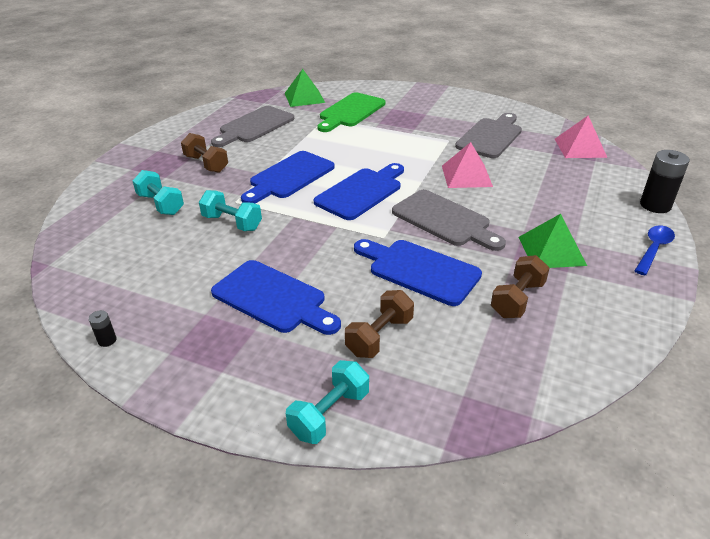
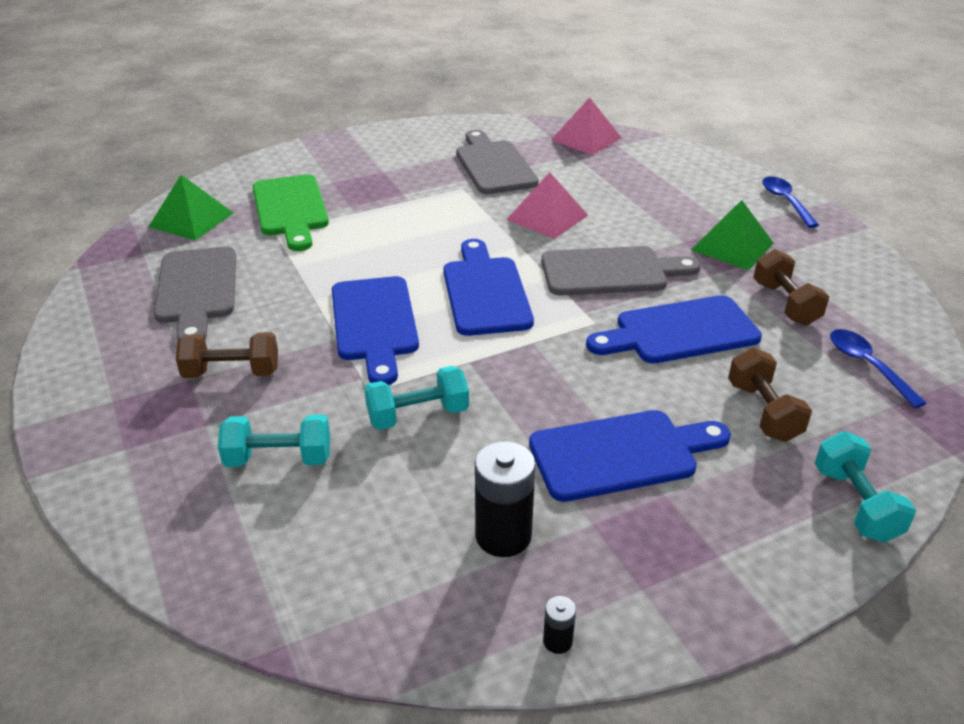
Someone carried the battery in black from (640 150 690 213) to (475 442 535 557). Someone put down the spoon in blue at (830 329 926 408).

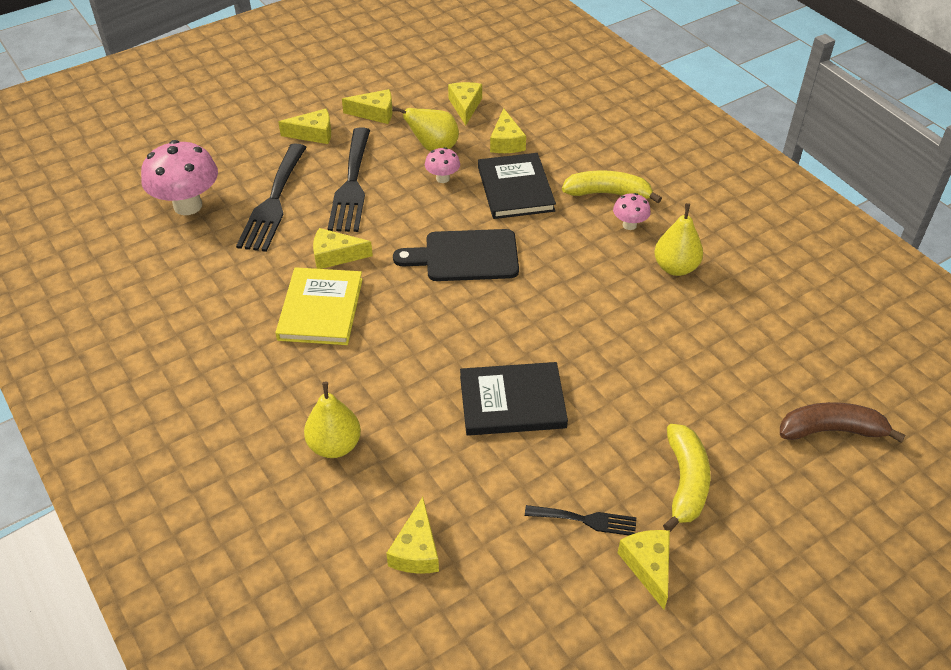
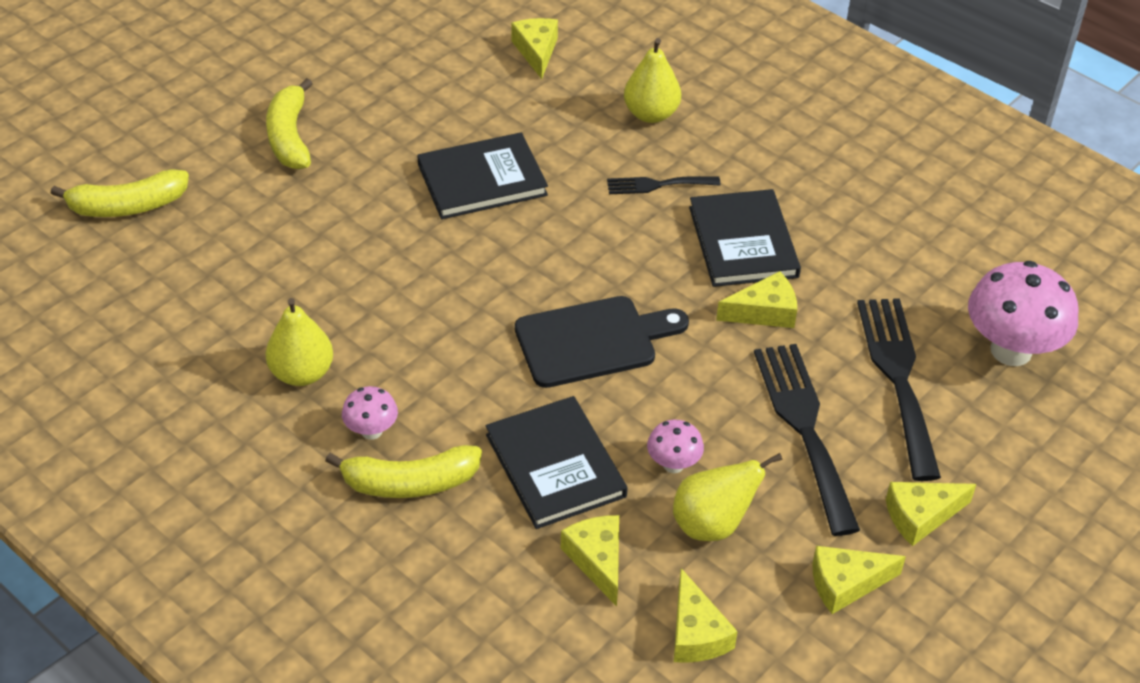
Someone repainted the book in yellow at (275 267 363 345), which became the book in black at (689 189 801 287). Someone repainted the banana in brown at (780 402 906 443), which became the banana in yellow at (51 169 189 217). Someone carried the fork in black from (525 505 636 535) to (607 176 721 194). Someone took away the cheese in yellow at (618 530 670 609).

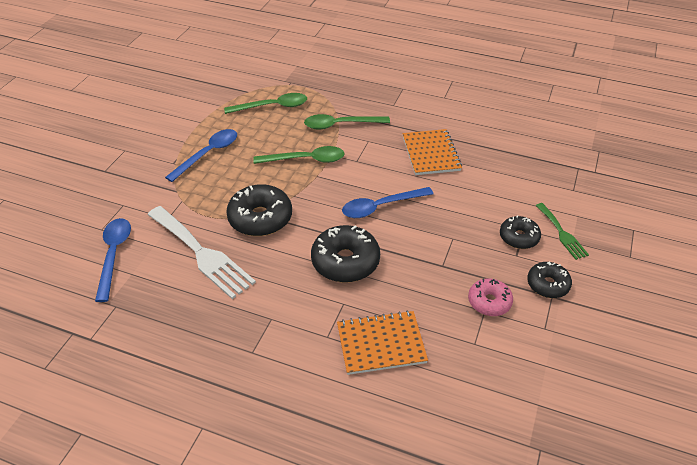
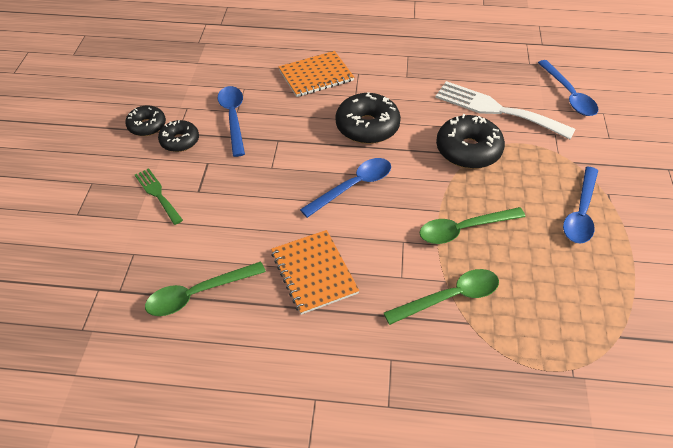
Someone carried the spoon in green from (224 93 307 114) to (145 262 266 316). Someone carried the donut in black from (500 215 541 249) to (125 105 166 136). Someone swapped the donut in pink at (468 278 513 316) for the spoon in blue at (218 86 245 157).

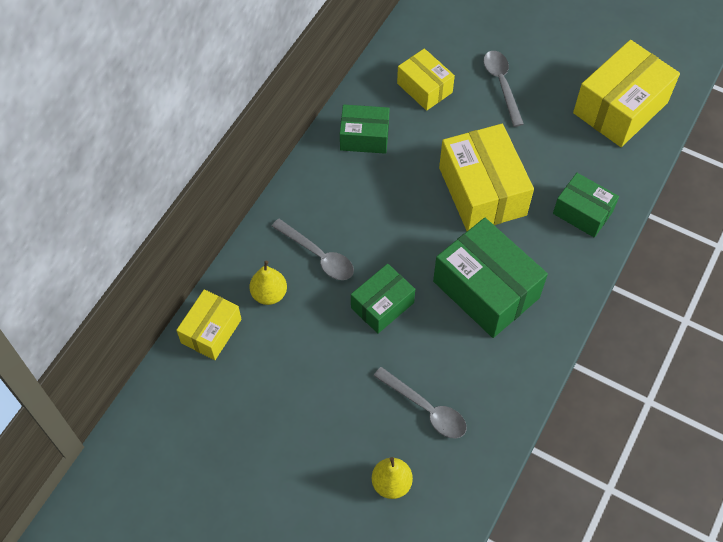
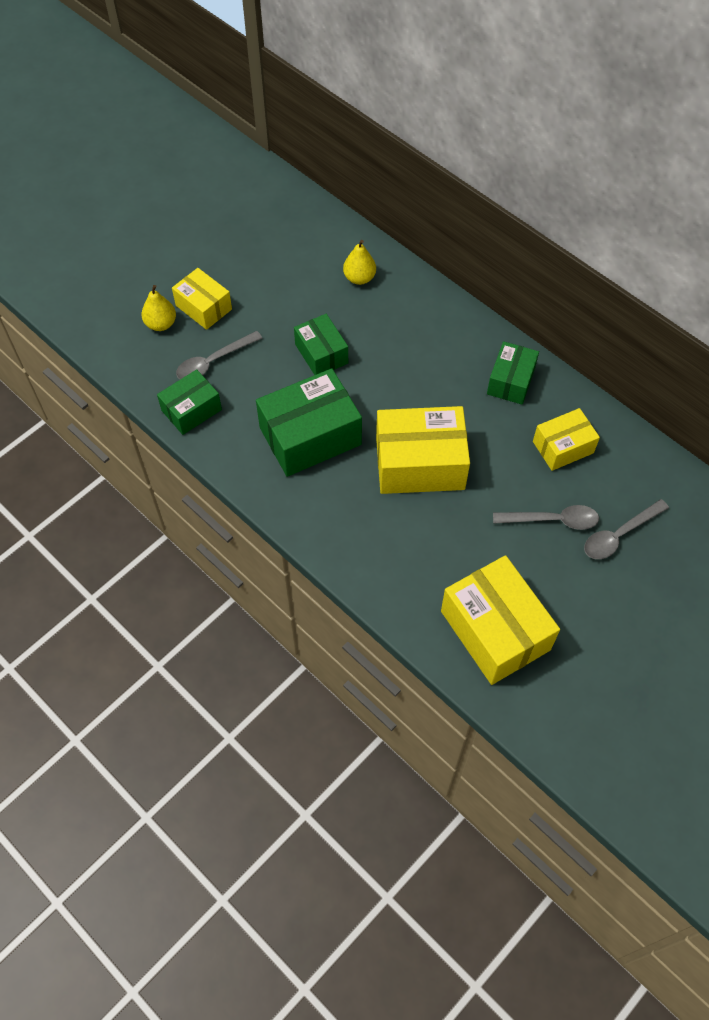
Someone carried the box in green from (553 173 619 238) to (157 369 222 435). Someone carried the spoon in grey from (272 219 354 280) to (584 499 669 559). Someone carried the box in yellow from (176 289 242 360) to (172 268 232 330).

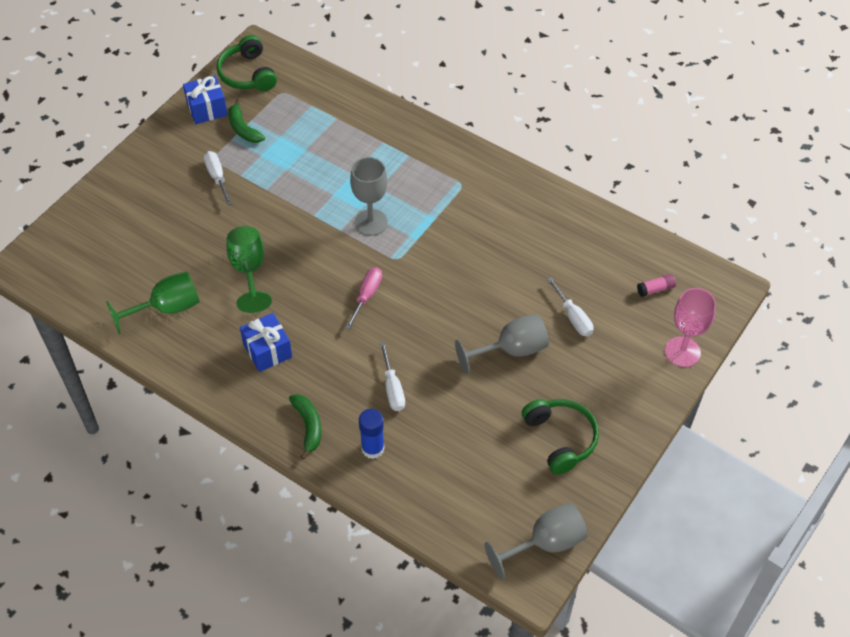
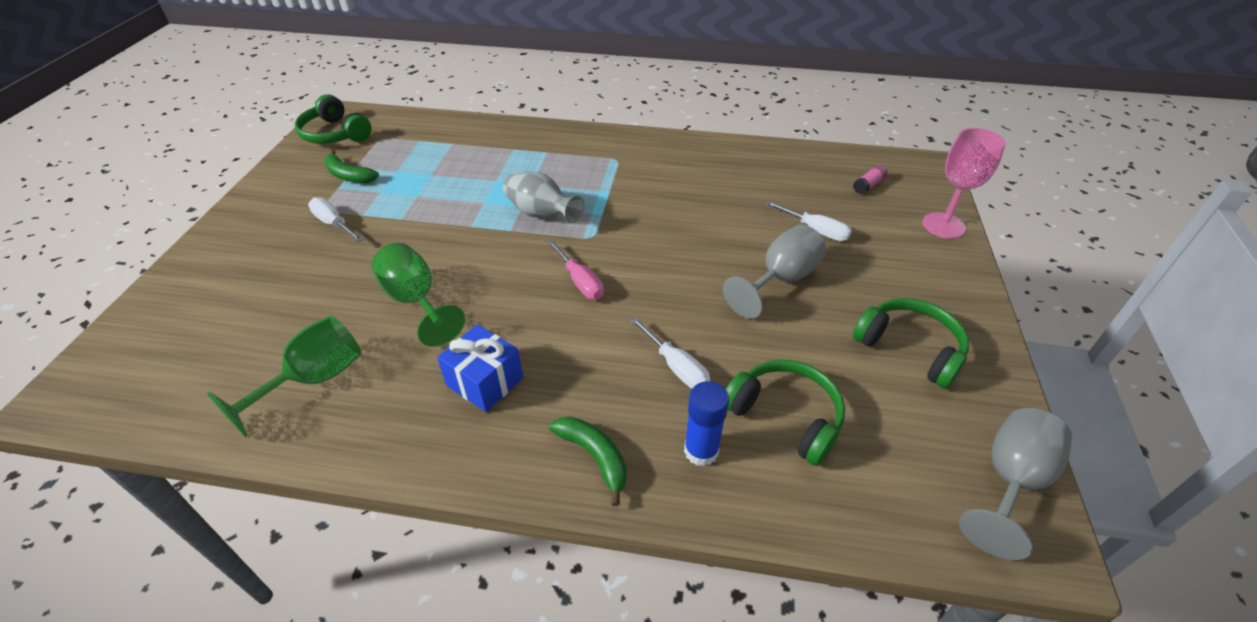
Someone took away the gift in blue at (183 75 228 124). Someone swapped the goblet in grey at (350 157 388 236) for the vase in grey at (503 172 584 223). Someone rotated the screwdriver in pink at (345 267 382 329) by 150 degrees clockwise. Someone put down the headphones in green at (726 360 845 466).

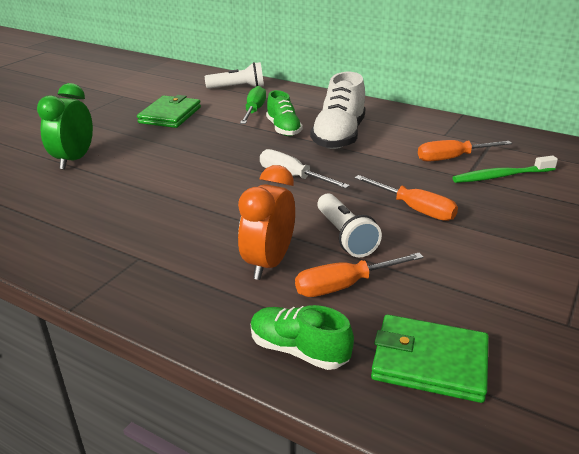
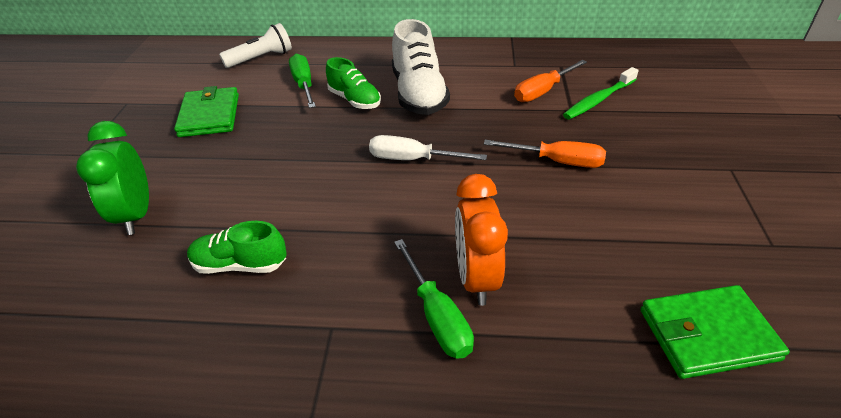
Someone took away the flashlight in white at (317 193 382 257). Someone took away the screwdriver in orange at (295 253 424 297). Someone carried the shoe in green from (251 305 354 370) to (187 221 287 274). Someone put down the screwdriver in green at (394 239 474 359).

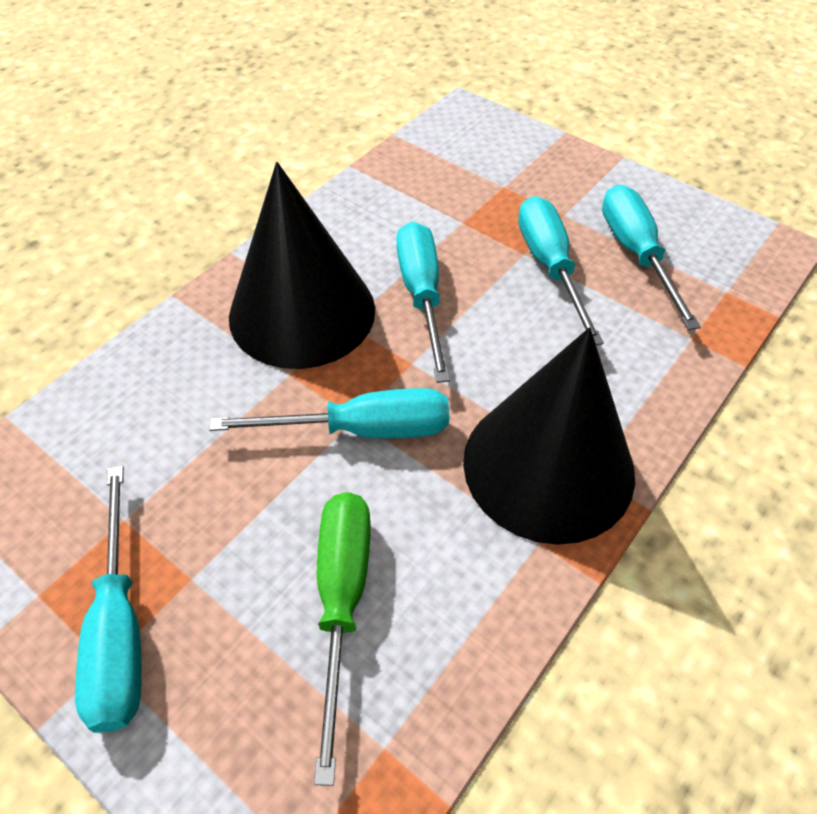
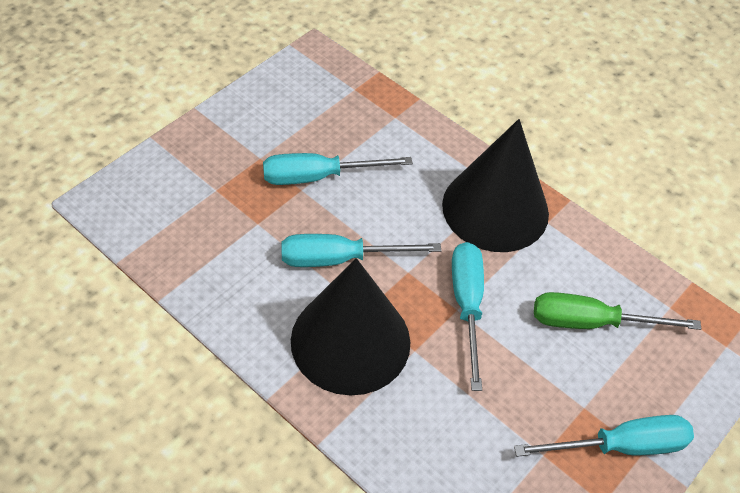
Someone took away the screwdriver in turquoise at (602 185 701 330).

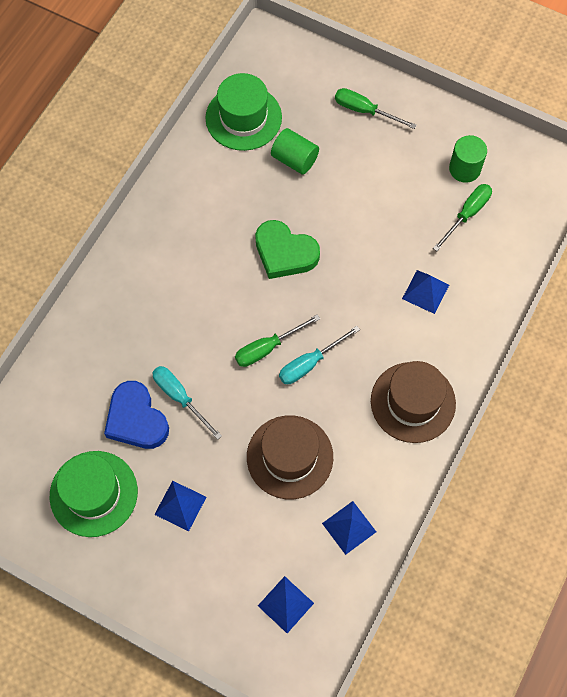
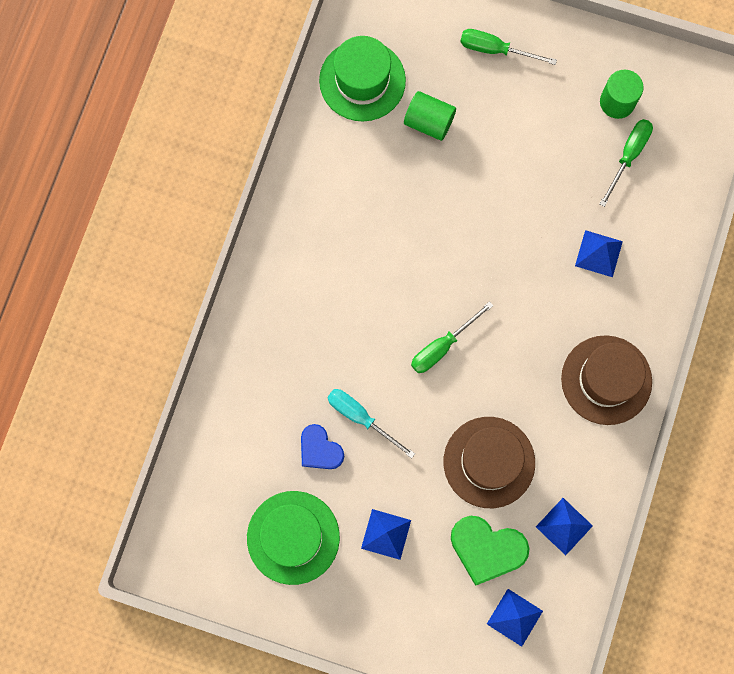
Someone carried the heart in green from (255 220 320 279) to (451 516 530 586). Someone took away the screwdriver in turquoise at (279 326 360 384). Someone scaled the heart in blue at (104 381 169 449) by 0.65.

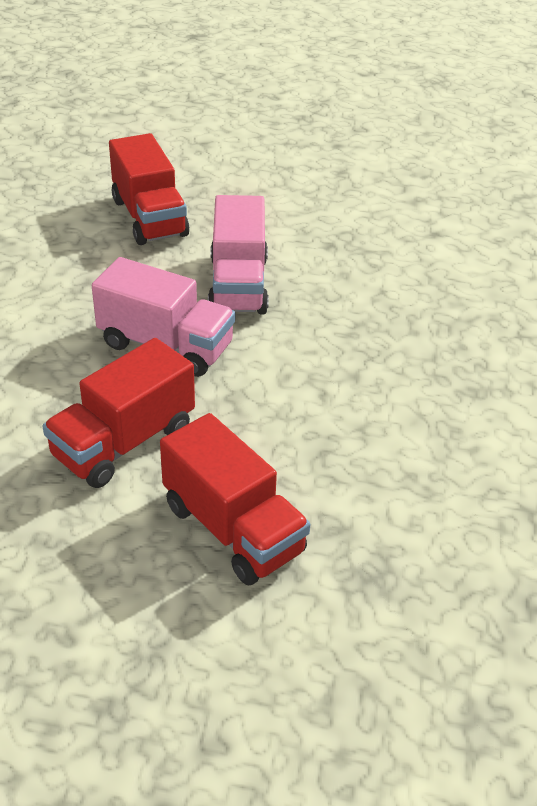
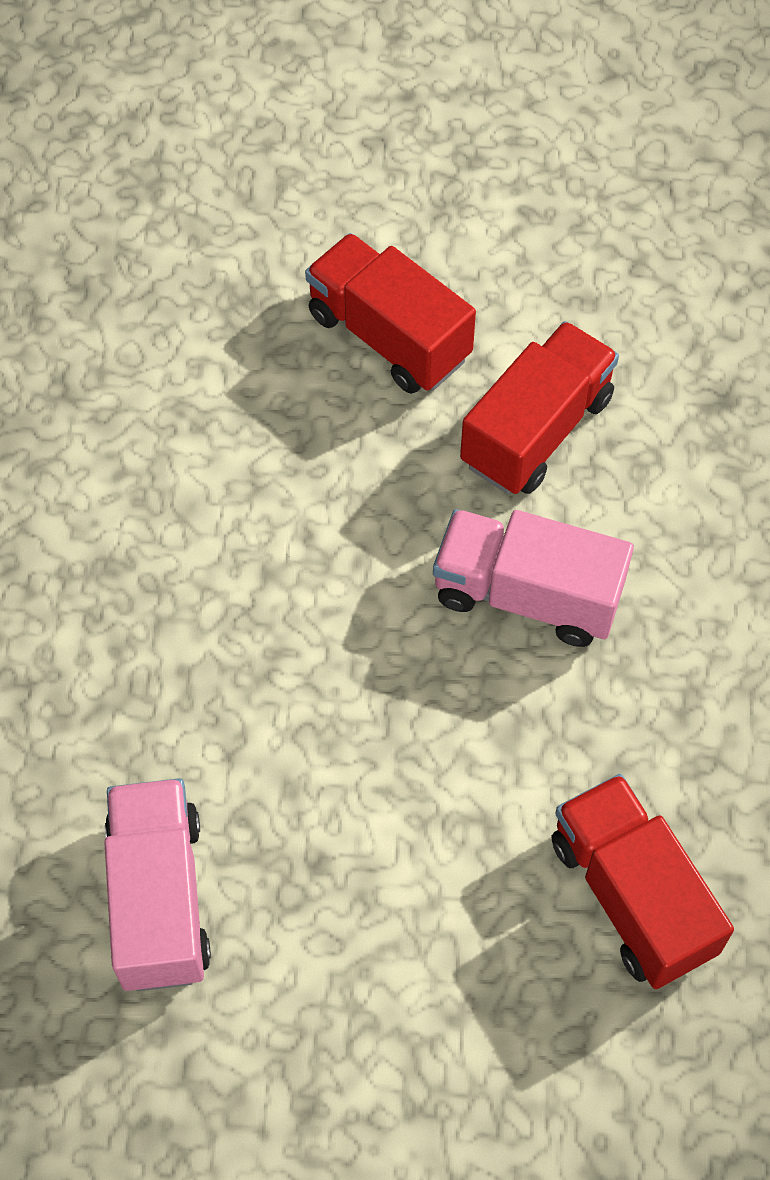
Someone carried the truck in pink from (208 195 269 315) to (104 778 211 991).

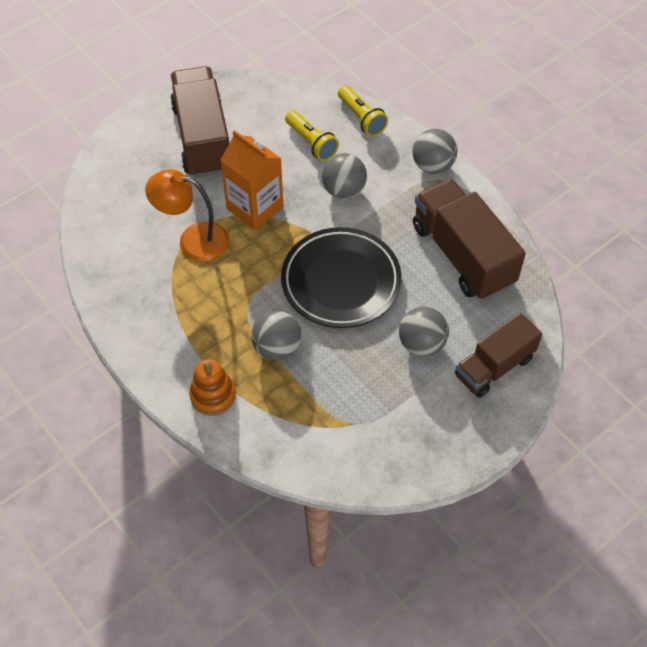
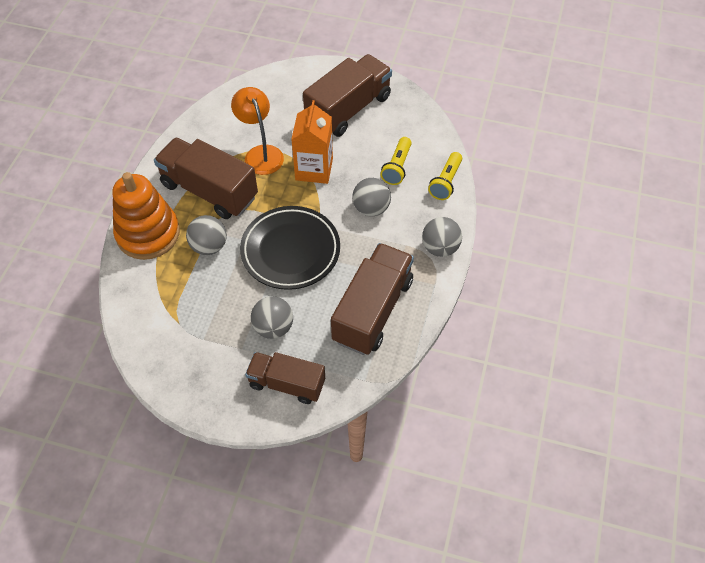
Someone scaled the stacking toy in orange at (189 359 236 416) by 1.81. Someone put down the truck in brown at (154 137 258 219).

